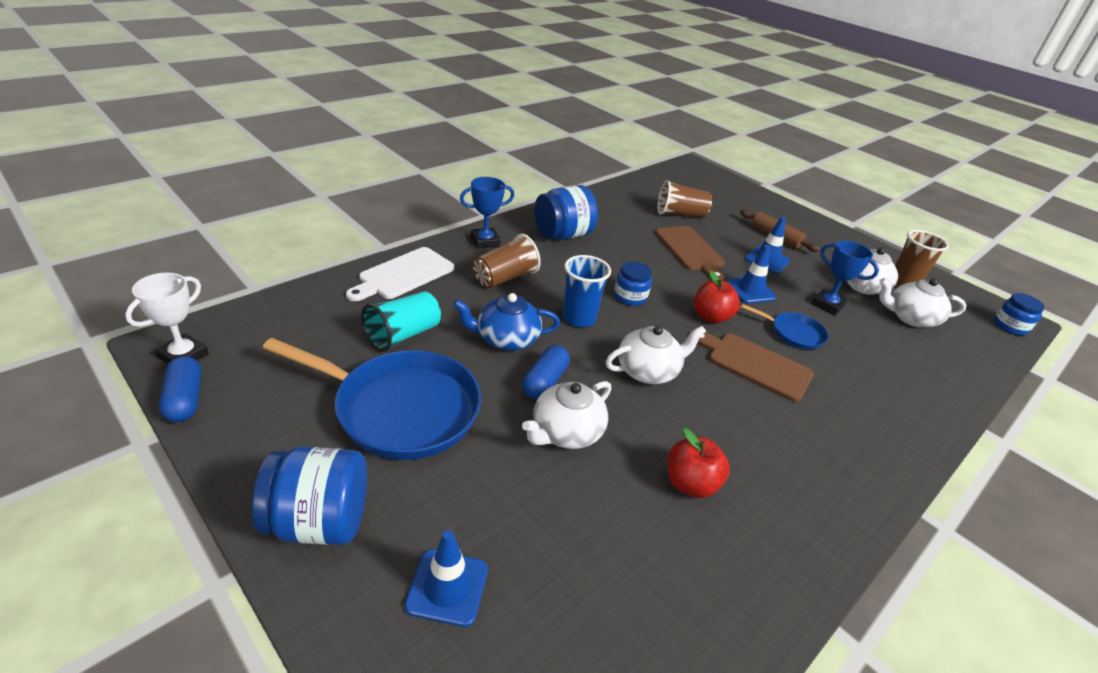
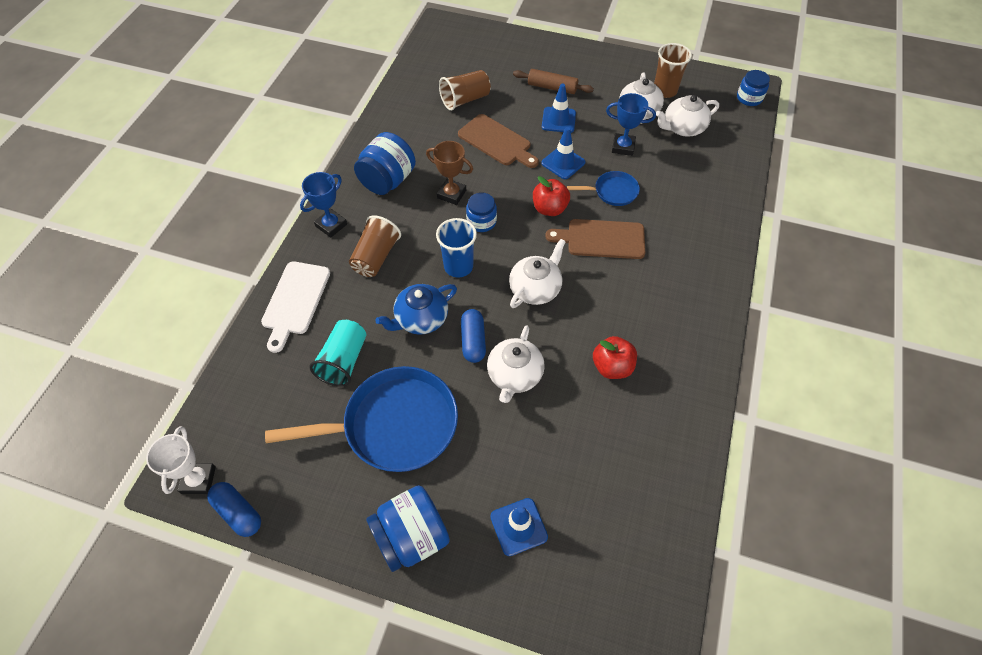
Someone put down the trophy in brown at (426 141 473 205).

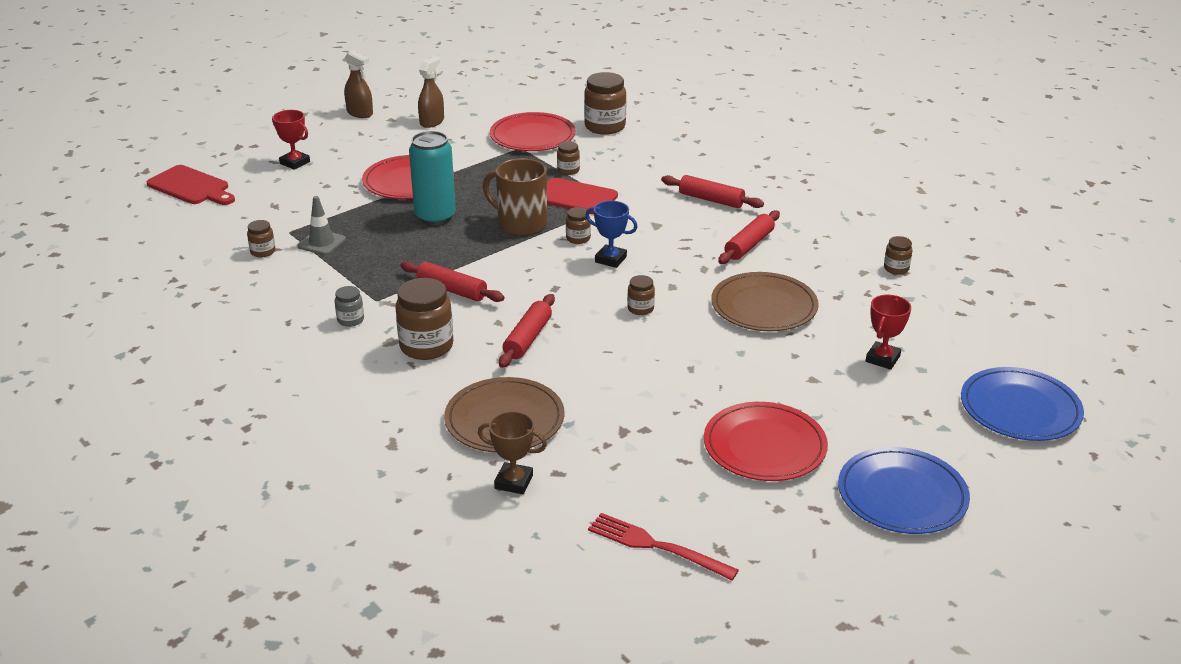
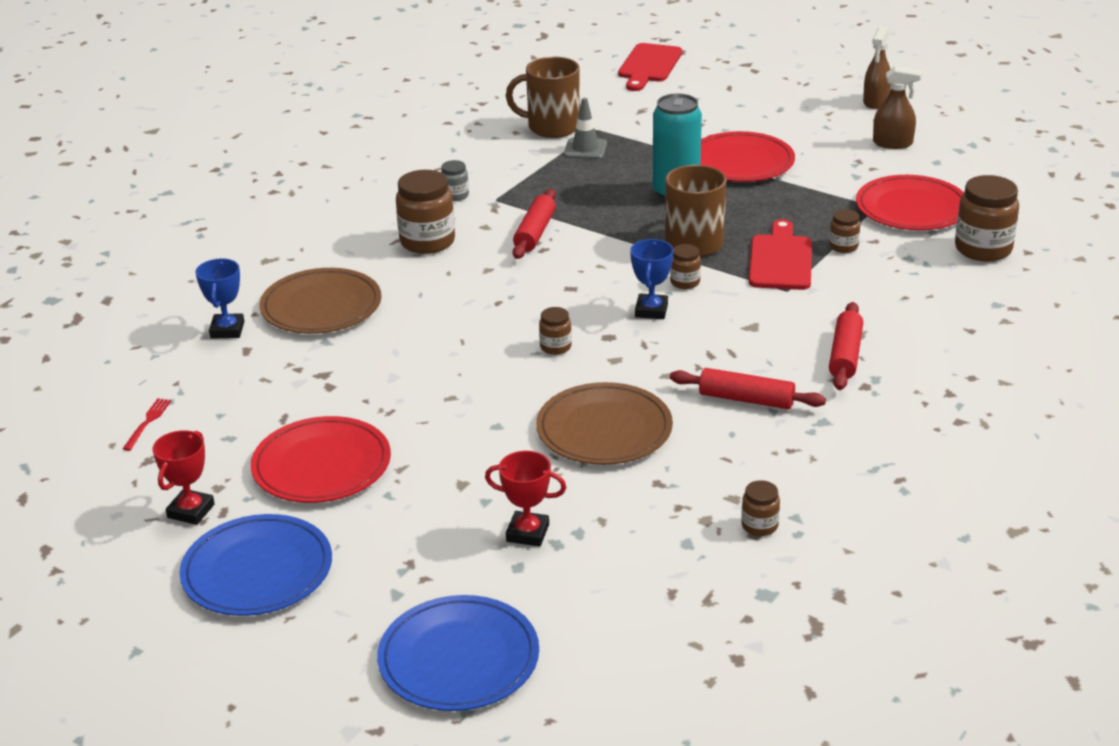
Someone carried the trophy in red from (272 110 310 170) to (153 430 215 525). Someone swapped the jar in brown at (247 220 275 257) for the mug in brown at (506 57 580 138). Someone took away the rolling pin in red at (499 294 555 368). Someone repainted the trophy in brown at (478 411 547 494), which became the trophy in blue at (195 258 244 339). Someone scaled the fork in red at (588 513 739 580) by 0.56.

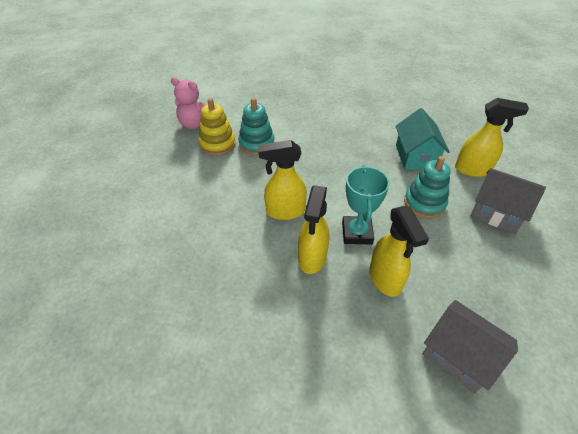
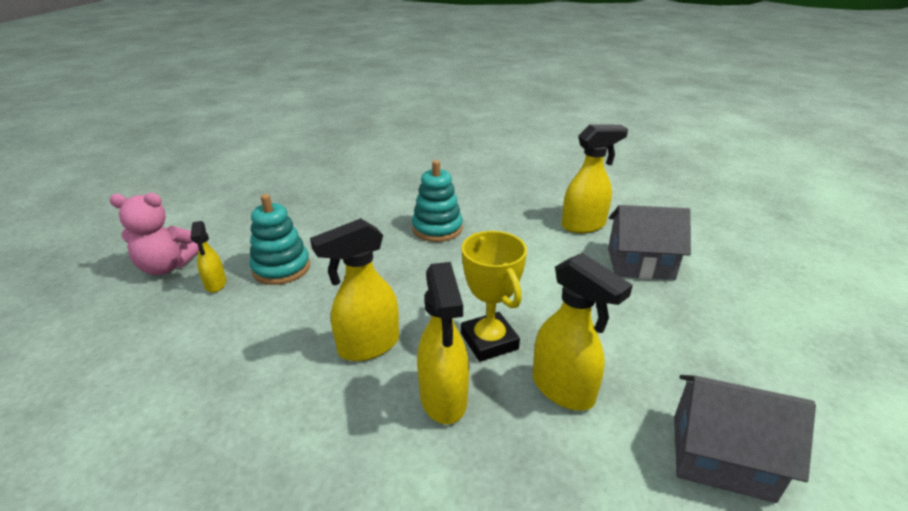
Someone swapped the stacking toy in yellow at (199 98 235 156) for the spray bottle in yellow at (190 221 226 293). Someone took away the house in turquoise at (395 108 450 170). Someone carried the stacking toy in turquoise from (404 156 450 218) to (412 160 463 242). Someone repainted the trophy in turquoise at (342 165 390 244), which became the trophy in yellow at (461 231 527 362).

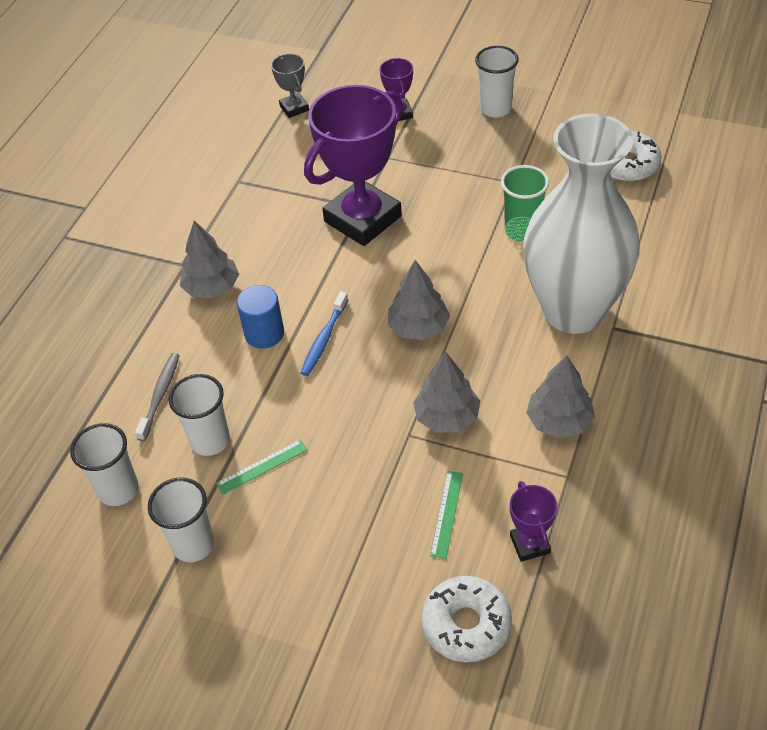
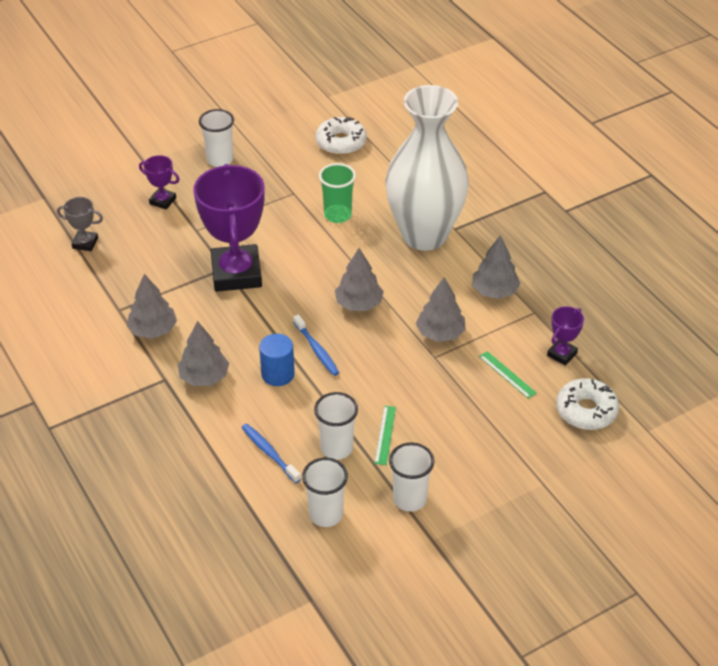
Someone repainted the toothbrush in grey at (135 353 180 441), which became the toothbrush in blue at (242 424 301 483). Someone rotated the trophy in purple at (510 481 558 562) by 75 degrees counterclockwise. Someone put down the tree in grey at (127 274 177 339).

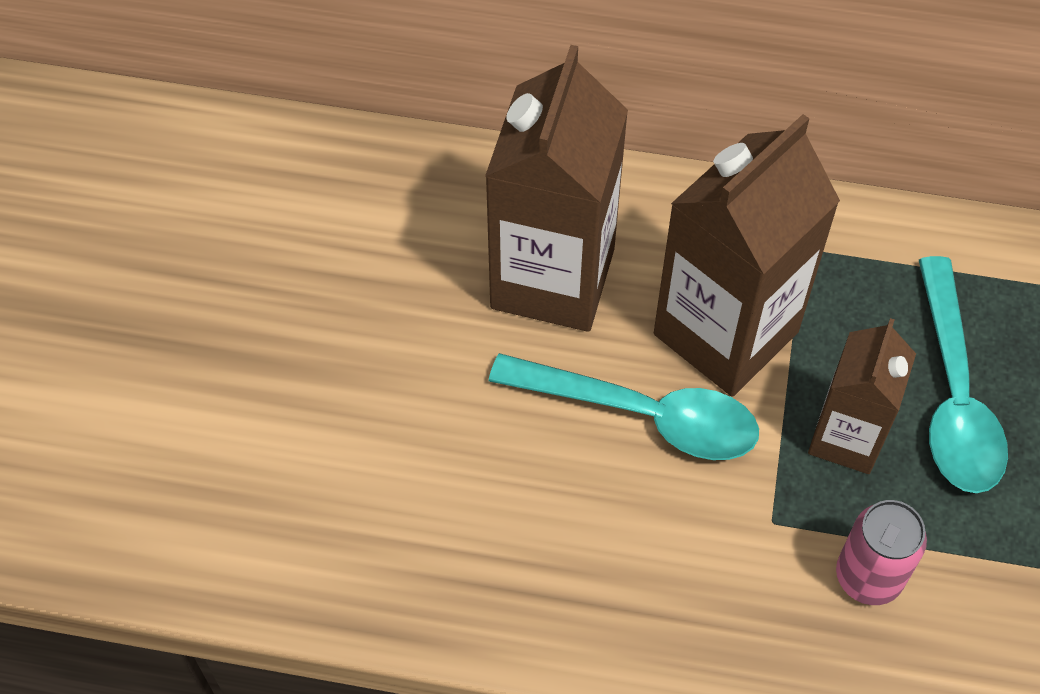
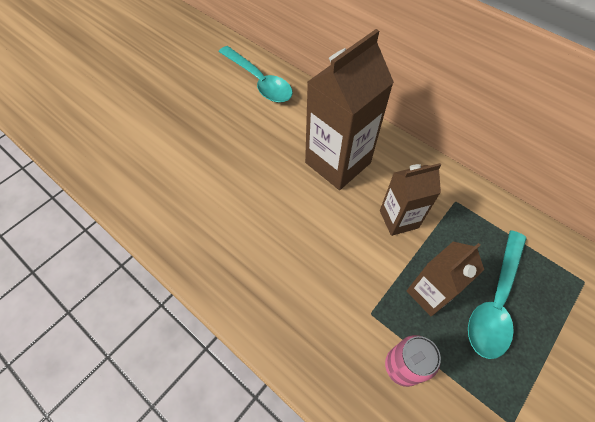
Someone scaled the carton in brown at (654 114 840 397) by 0.59. Someone carried the spoon in turquoise from (489 353 759 460) to (219 46 293 103).

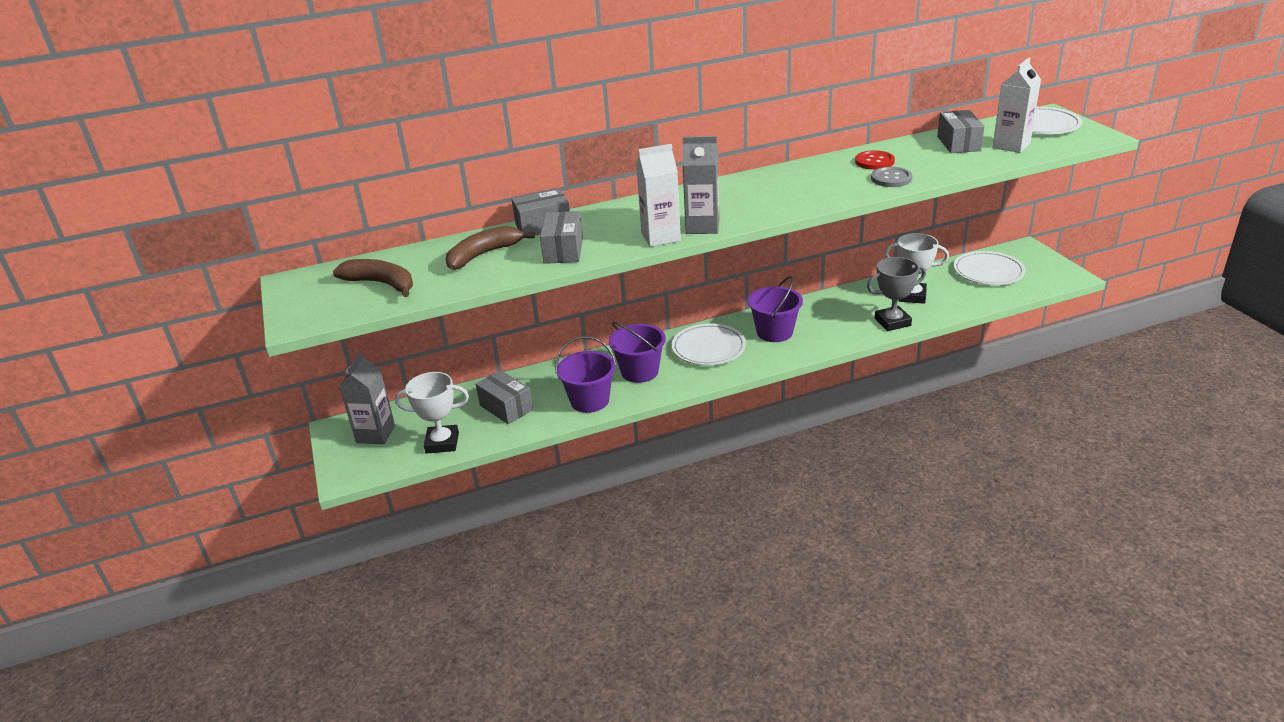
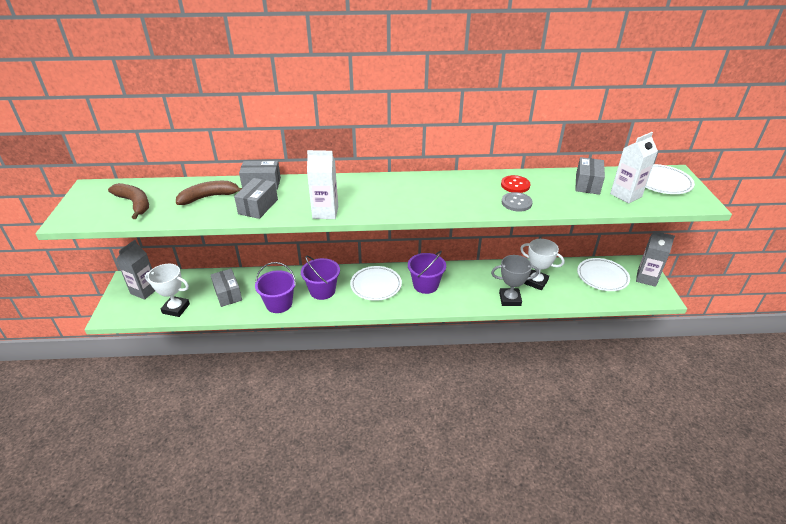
Someone carried the carton in grey from (682 136 719 234) to (636 231 675 287).

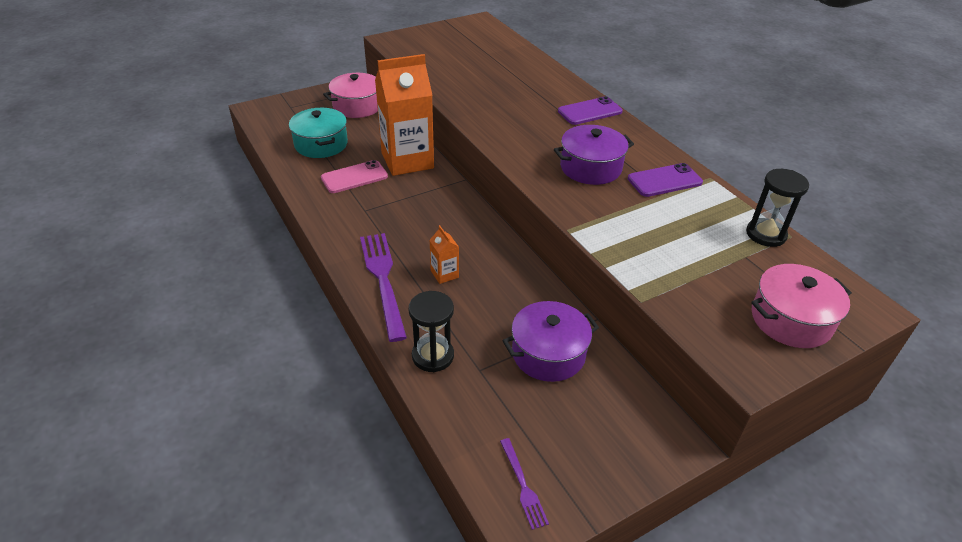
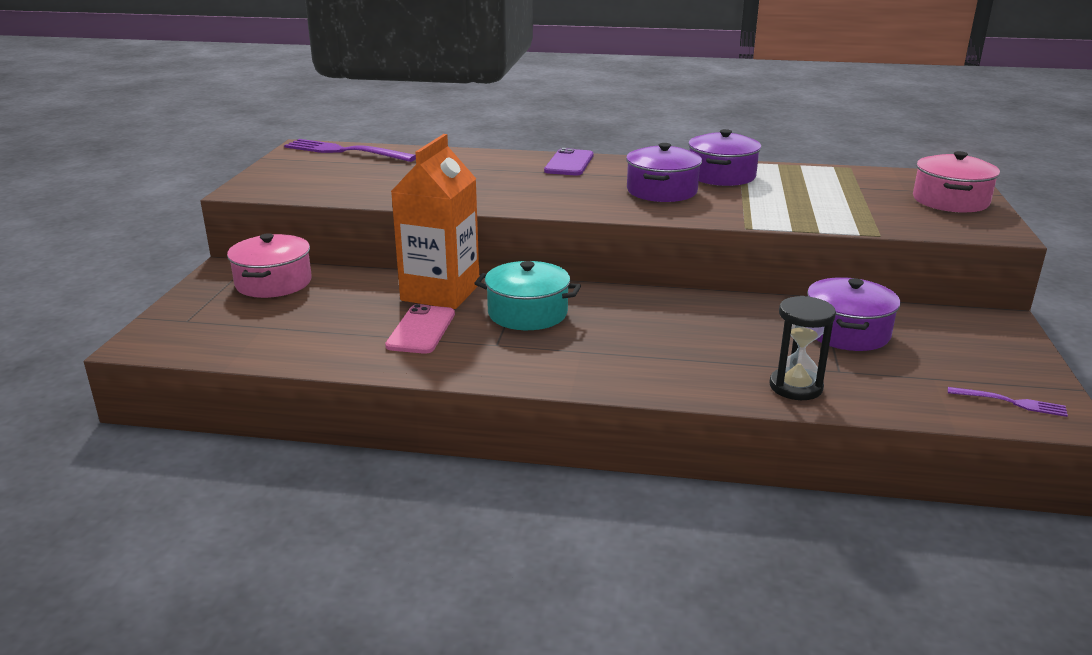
Someone carried the pot in turquoise from (289 108 348 158) to (474 261 581 330). Someone swapped the phone in purple at (628 163 703 197) for the pot in purple at (688 129 761 186). Someone took away the hourglass in black at (746 169 809 247). Someone took away the carton in orange at (429 225 459 284). Someone carried the fork in purple from (360 233 407 342) to (284 139 416 162).

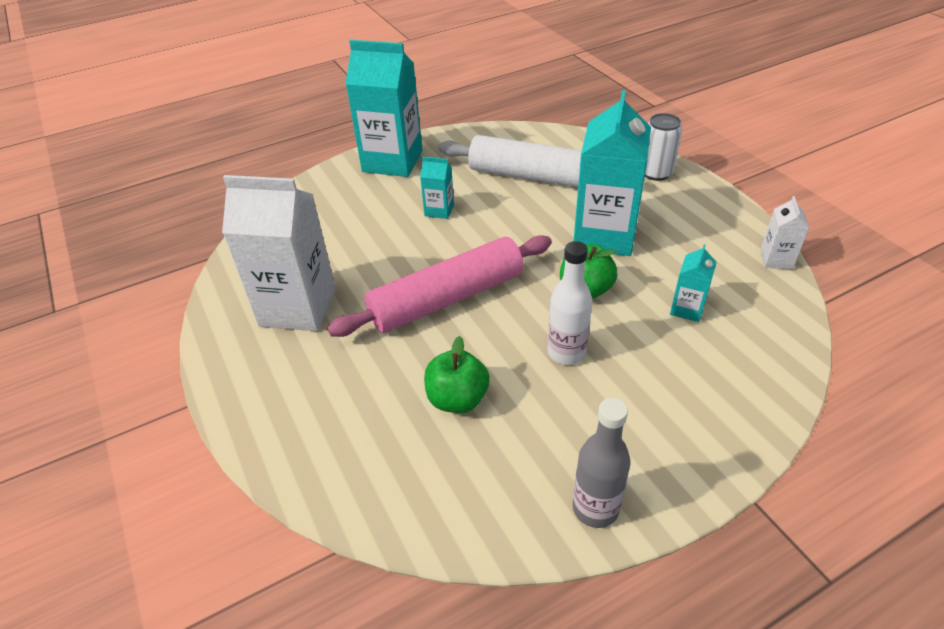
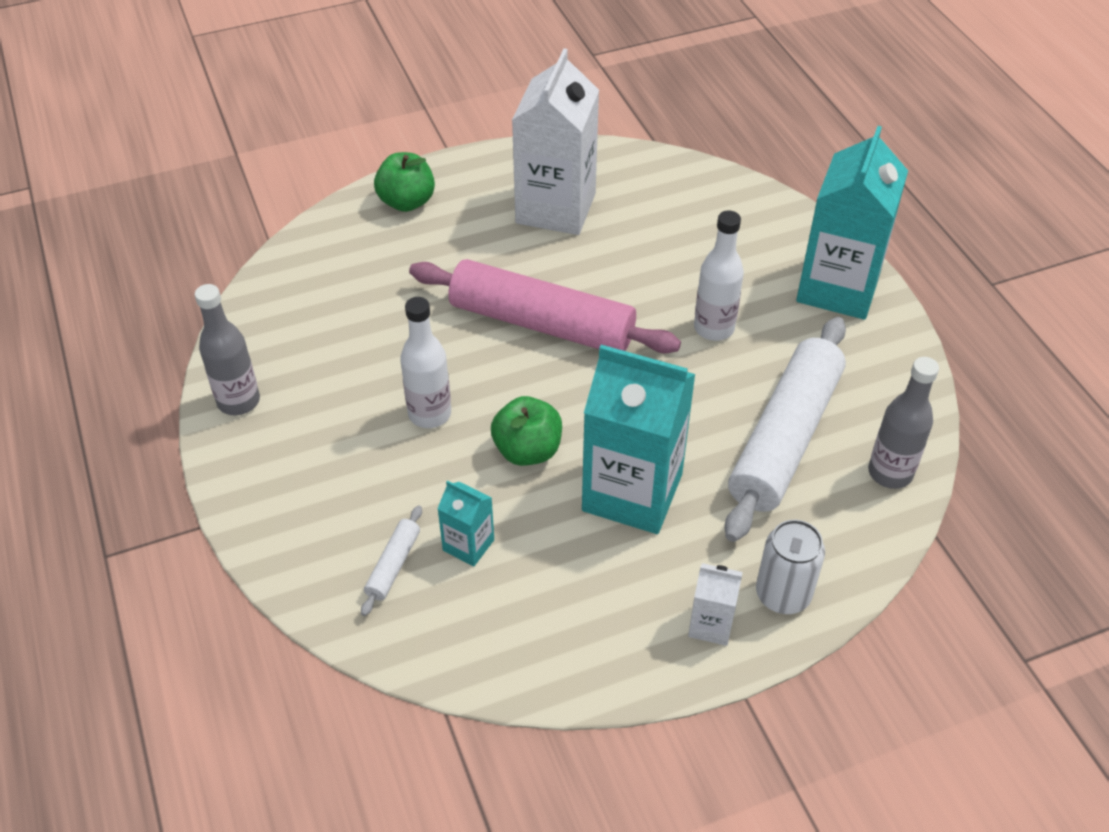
Someone swapped the carton in turquoise at (420 157 454 219) for the bottle in white at (694 210 744 341). Someone carried the carton in white from (760 196 809 269) to (688 563 743 646). Someone rotated the rolling pin in pink at (327 235 552 337) by 45 degrees counterclockwise. Someone carried the apple in green from (424 336 490 413) to (374 152 435 212). Someone put down the bottle in grey at (868 357 939 489). Someone put down the rolling pin in white at (361 506 422 616).

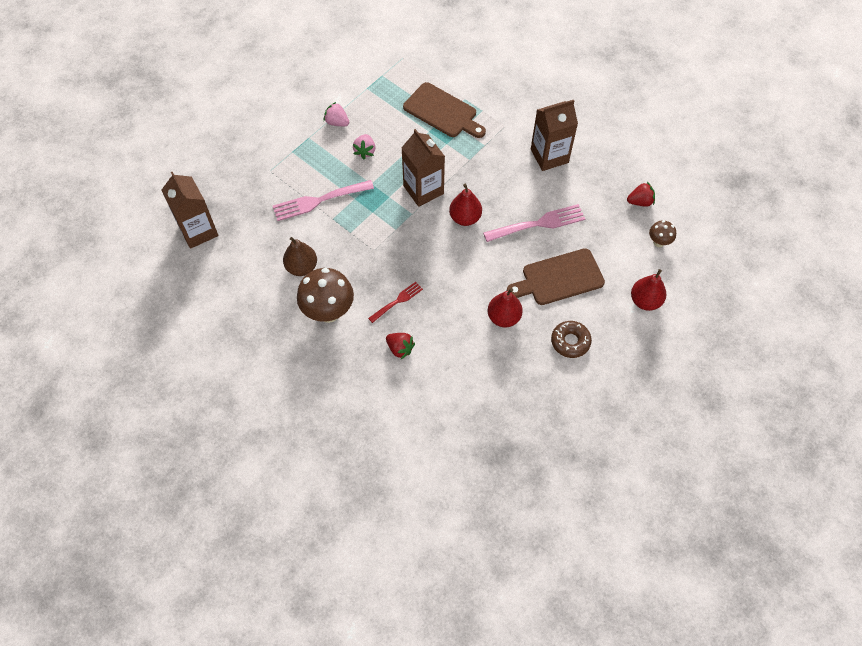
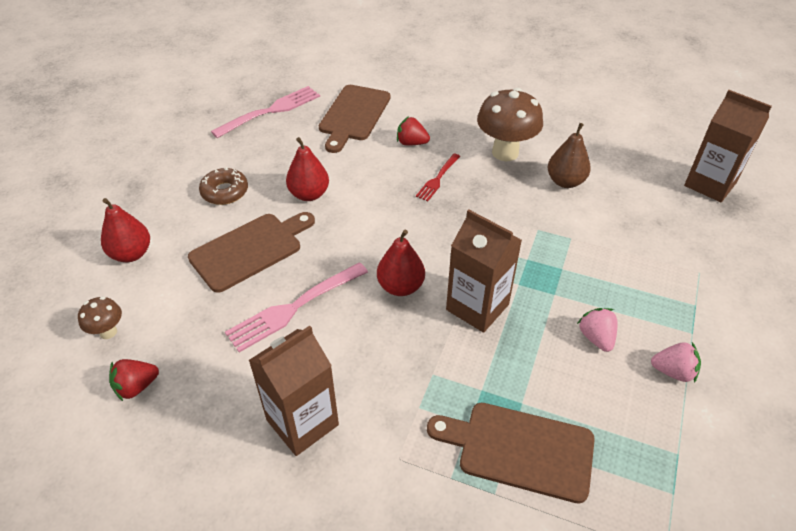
Someone carried the fork in pink from (273 180 374 221) to (211 86 320 138). Someone put down the cutting board in brown at (319 85 391 153).

